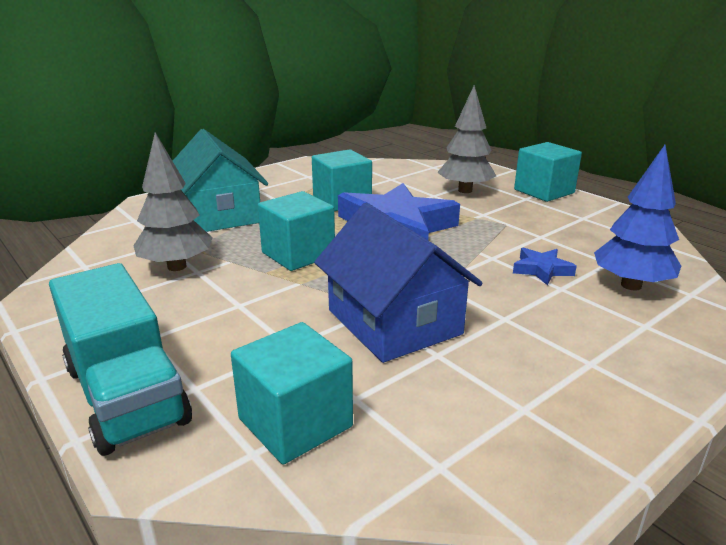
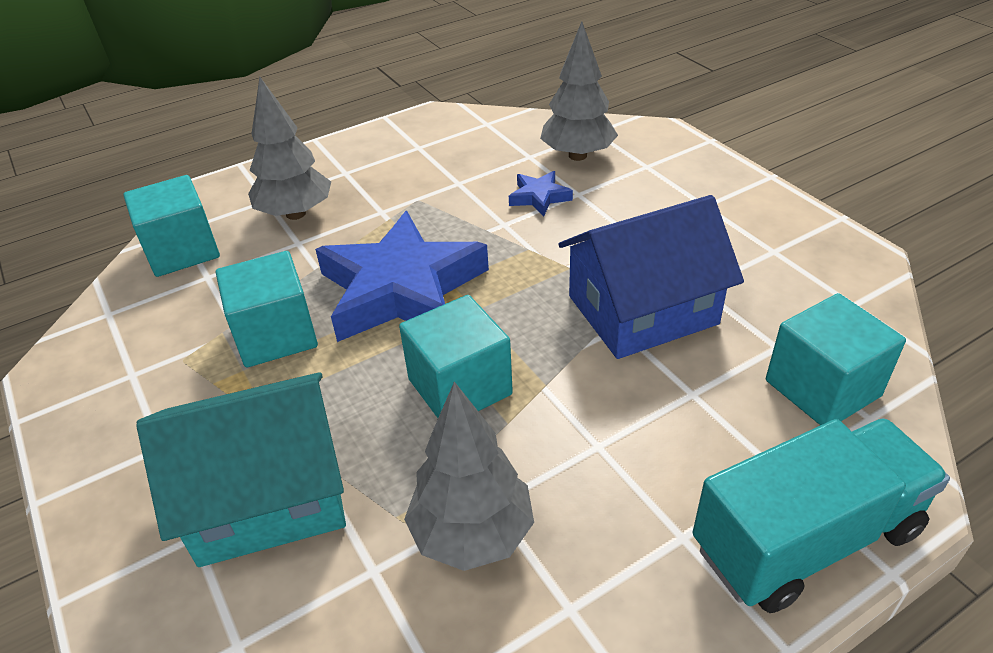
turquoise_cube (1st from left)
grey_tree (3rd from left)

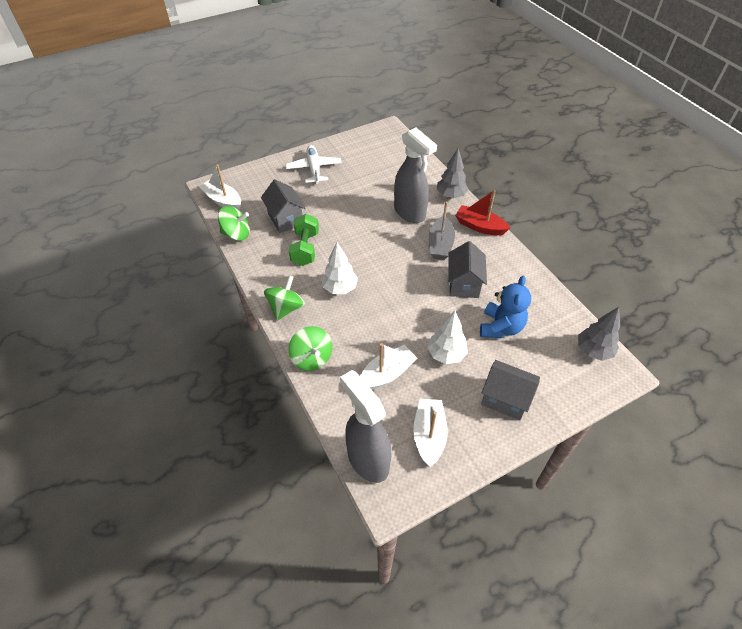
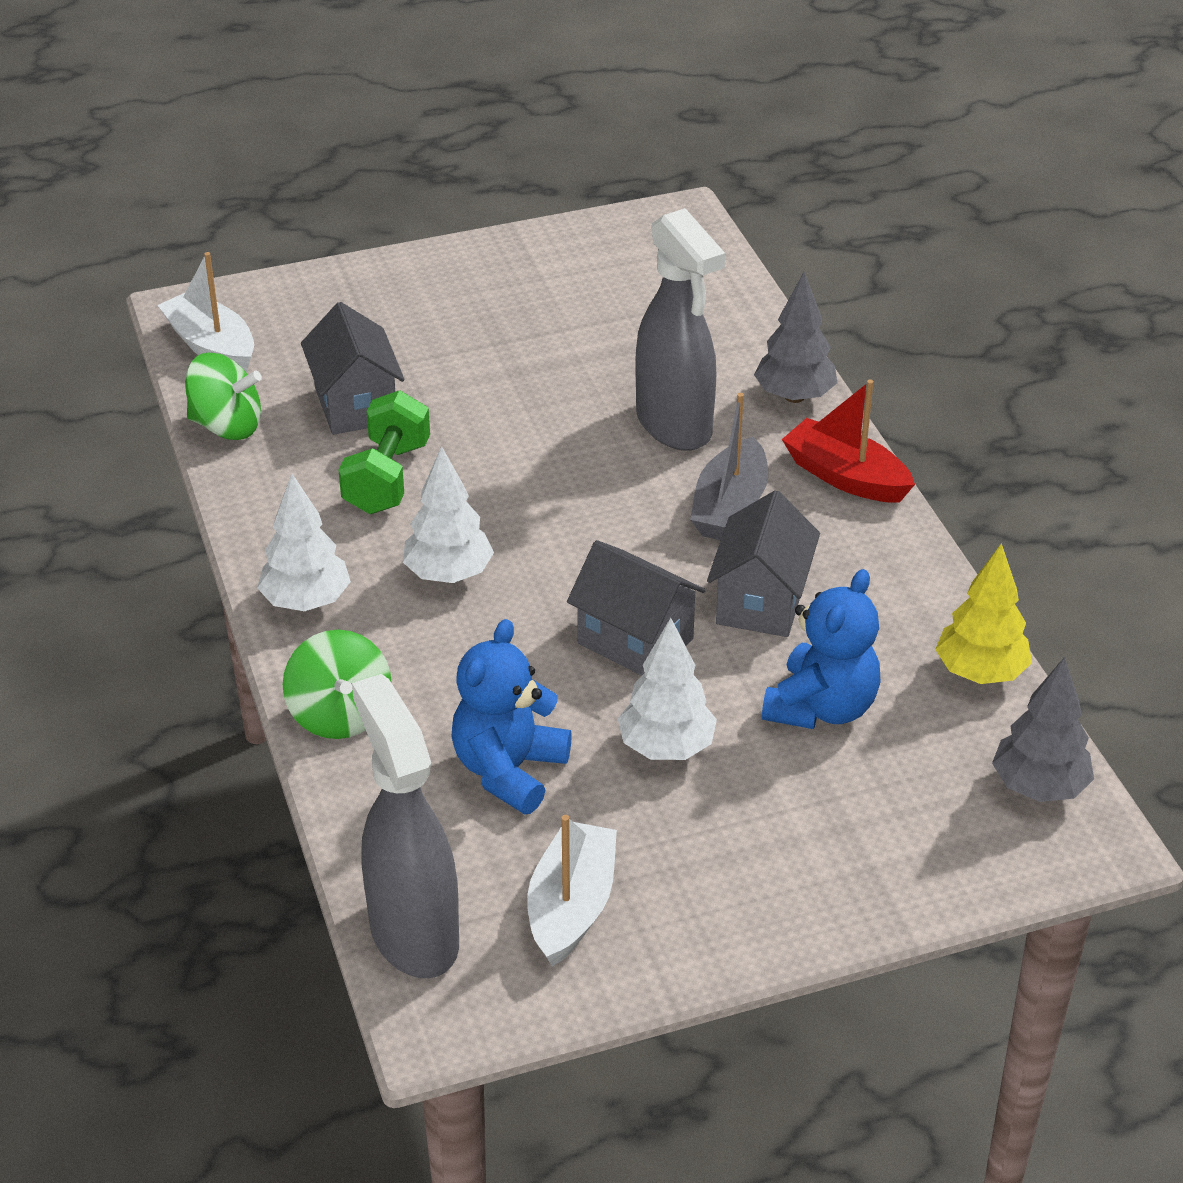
white_tree (1st from left)
white_plane
blue_teddy_bear (1st from left)
grey_house (2nd from left)
yellow_tree

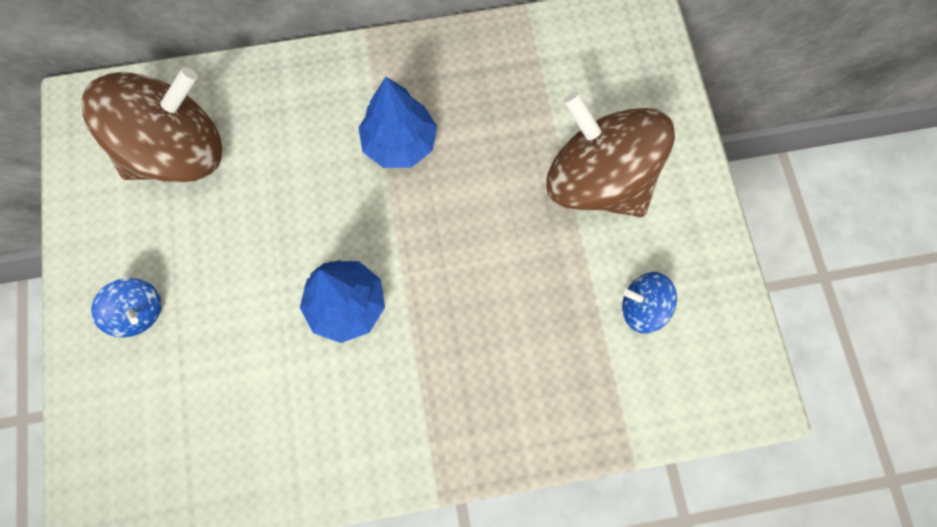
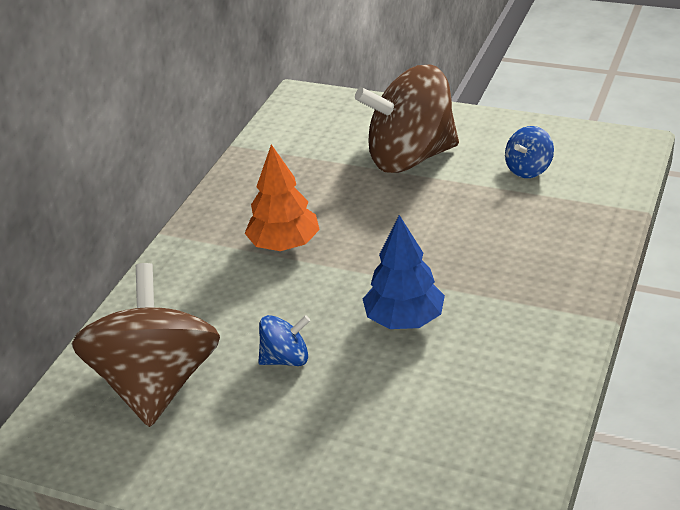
blue_spinning_top (1st from left)
orange_tree

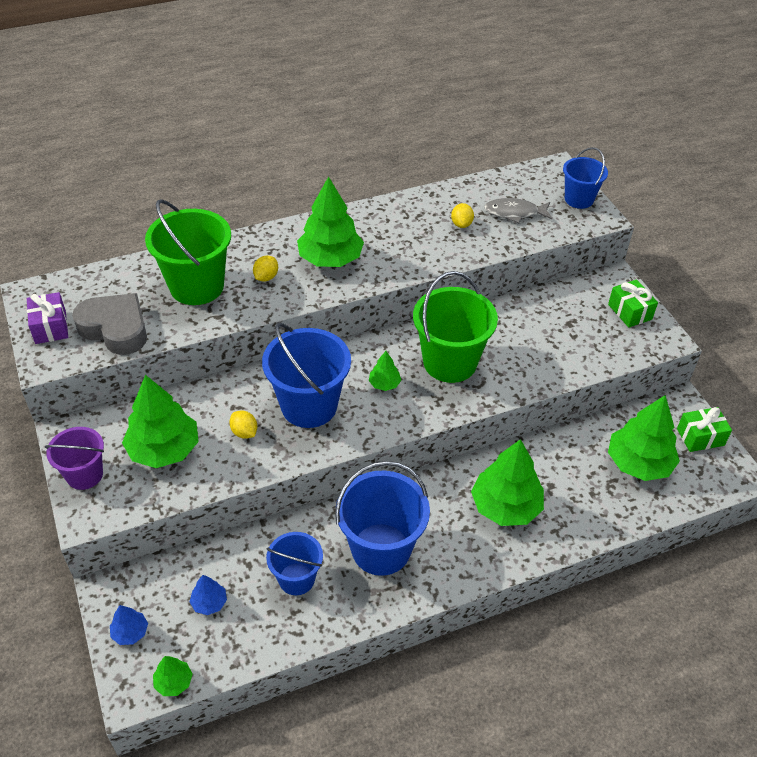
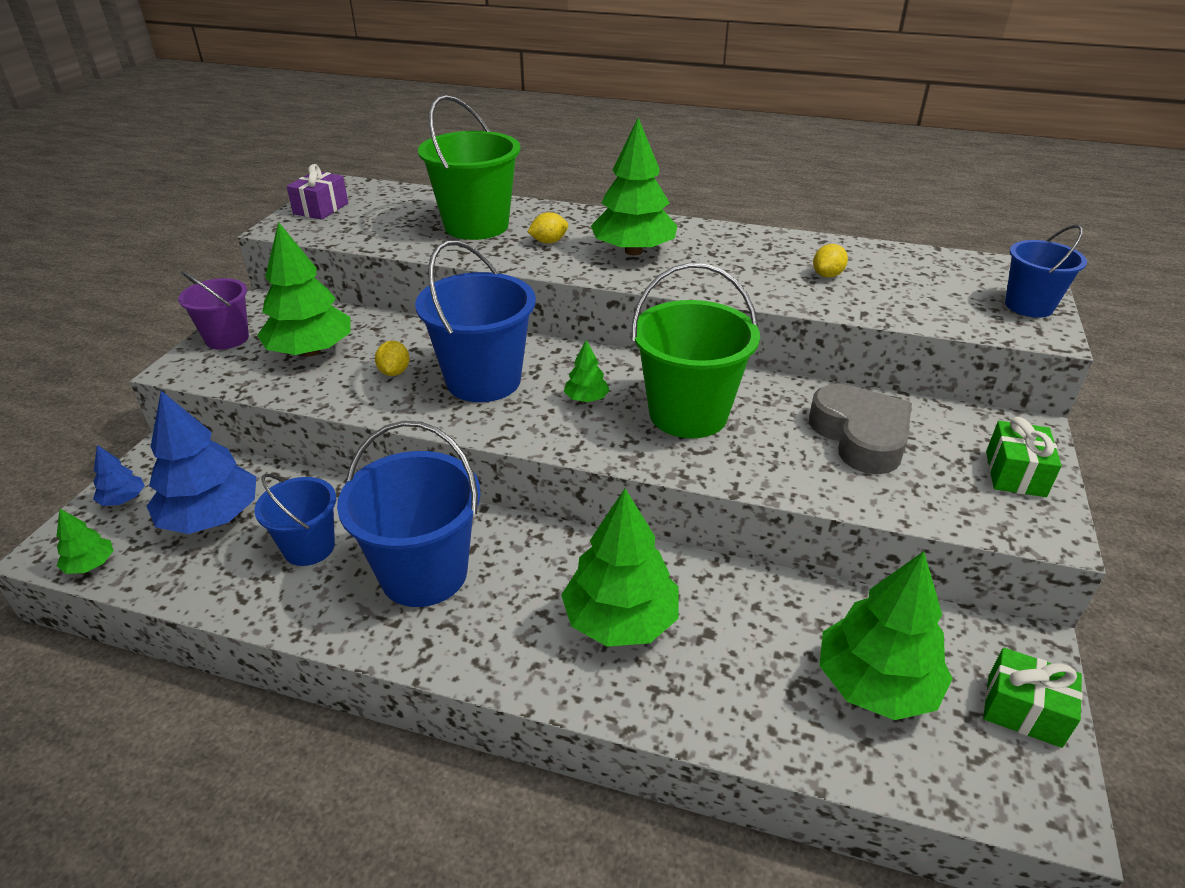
grey_heart
blue_tree (2nd from left)
grey_fish

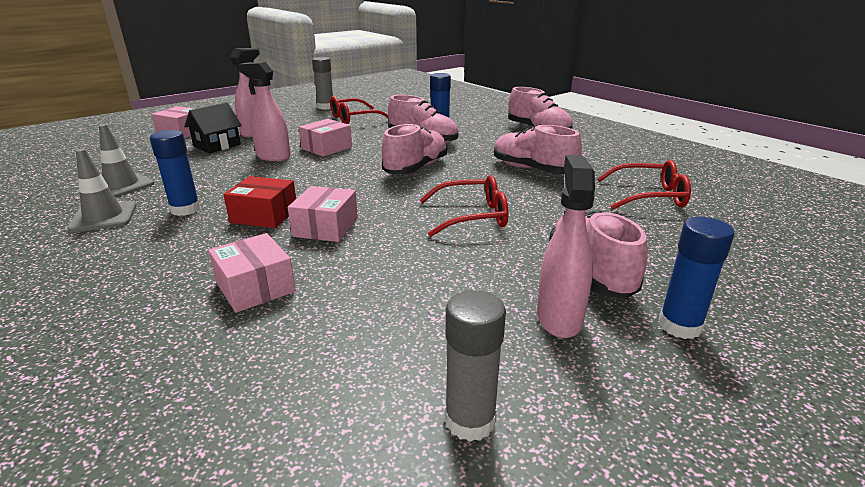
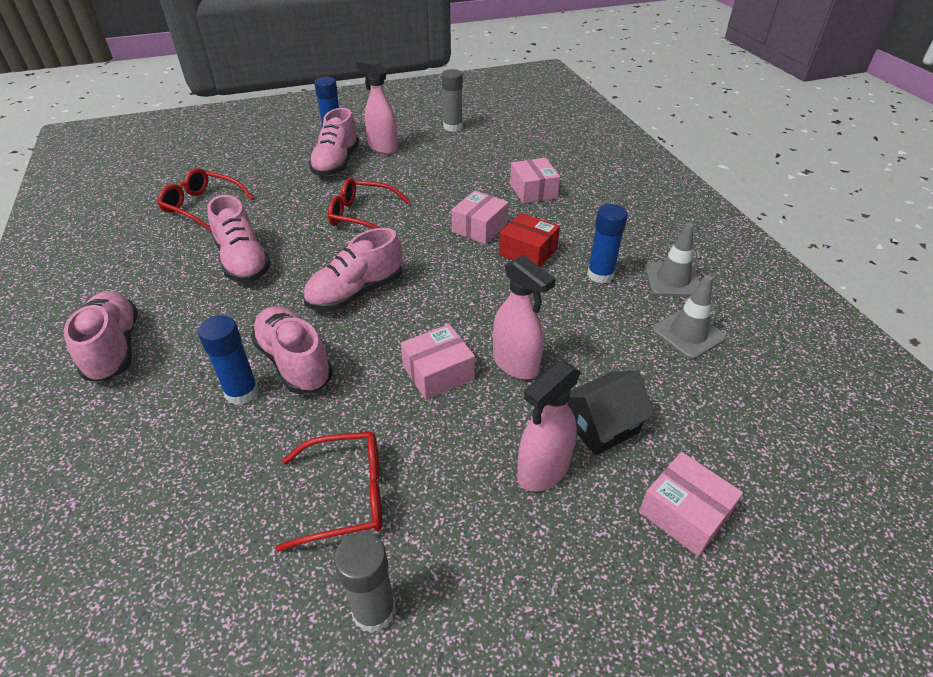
pink_spray_bottle (1st from left)

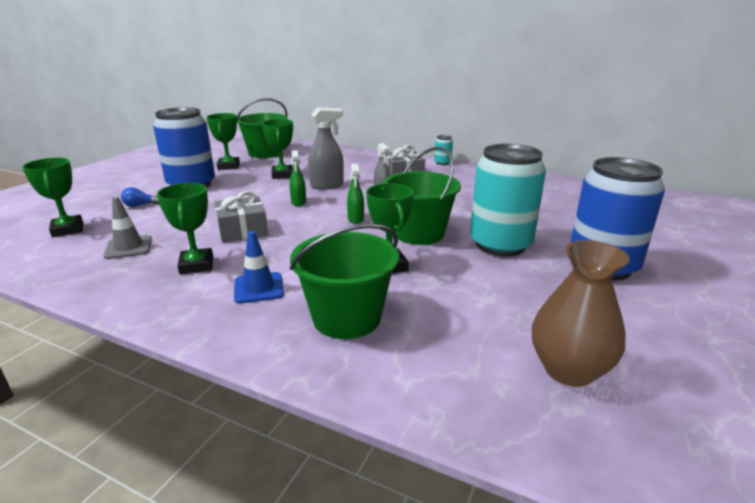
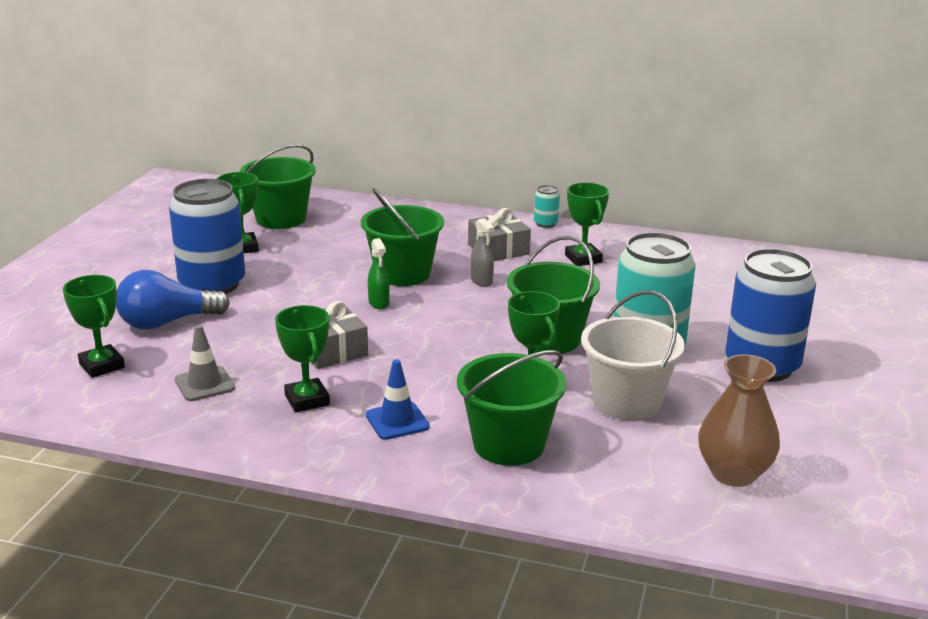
blue_light_bulb
green_trophy (5th from left)
green_bucket (2nd from left)
green_spray_bottle (2nd from left in the first image)
white_bucket

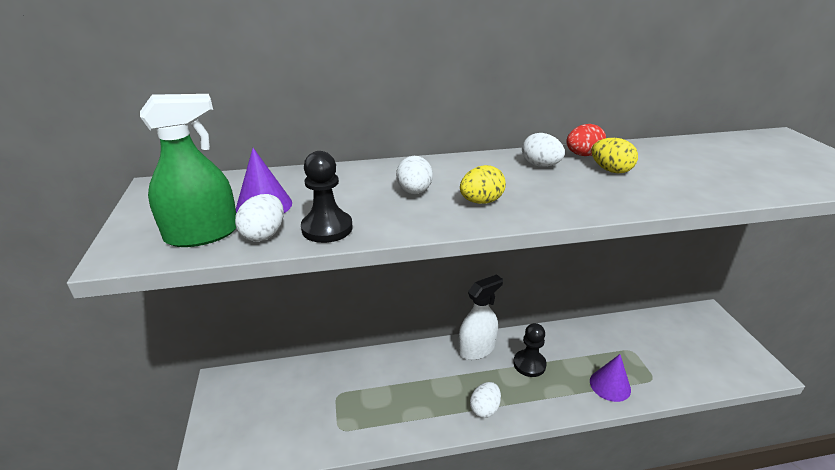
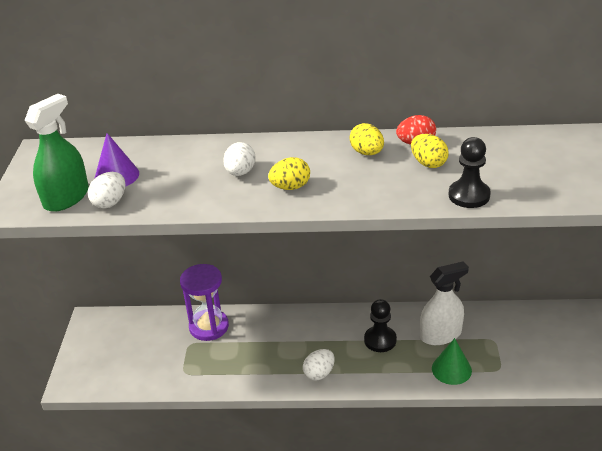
green_spray_bottle
black_pawn (2nd from left)
white_spray_bottle
yellow_egg (2nd from left)
green_cone
purple_hourglass

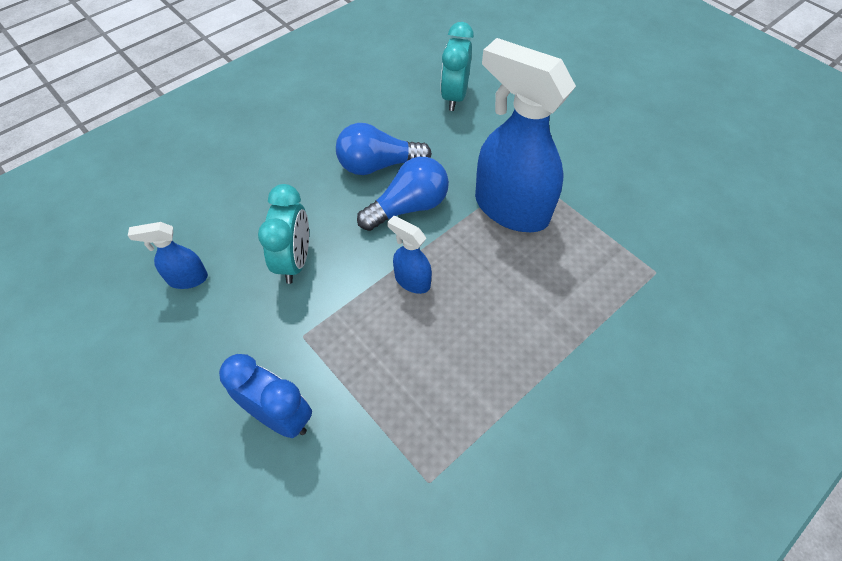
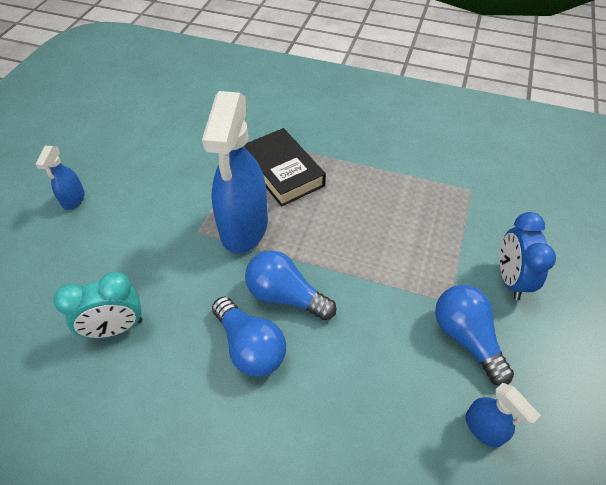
turquoise_clock (1st from left in the first image)
blue_spray_bottle (1st from left)
black_book
blue_light_bulb (3rd from left)

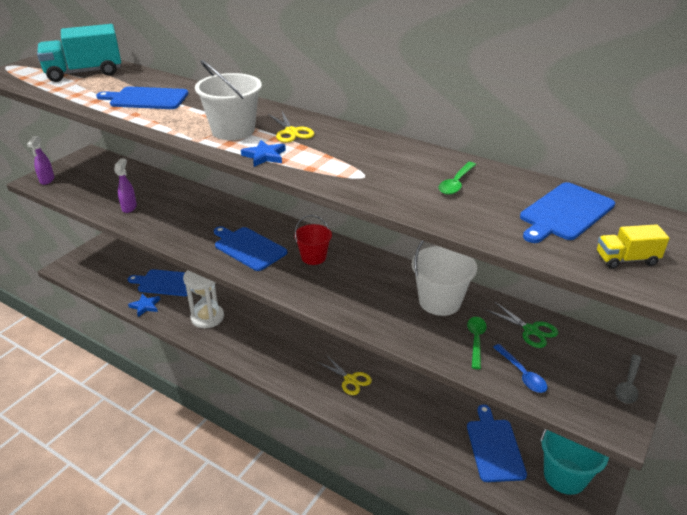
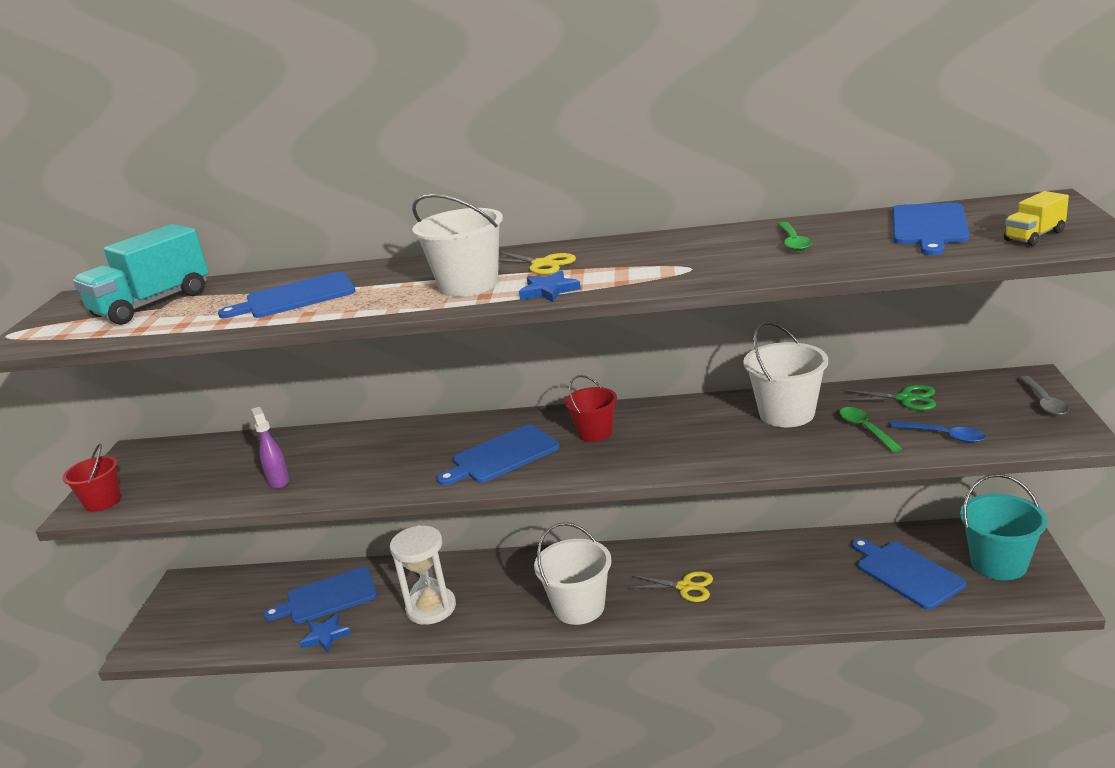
red_bucket (1st from left)
blue_cutting_board (3rd from left)
white_bucket (2nd from left)

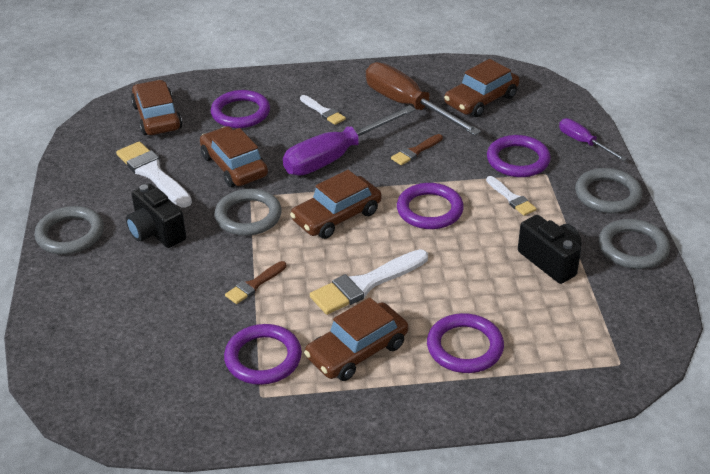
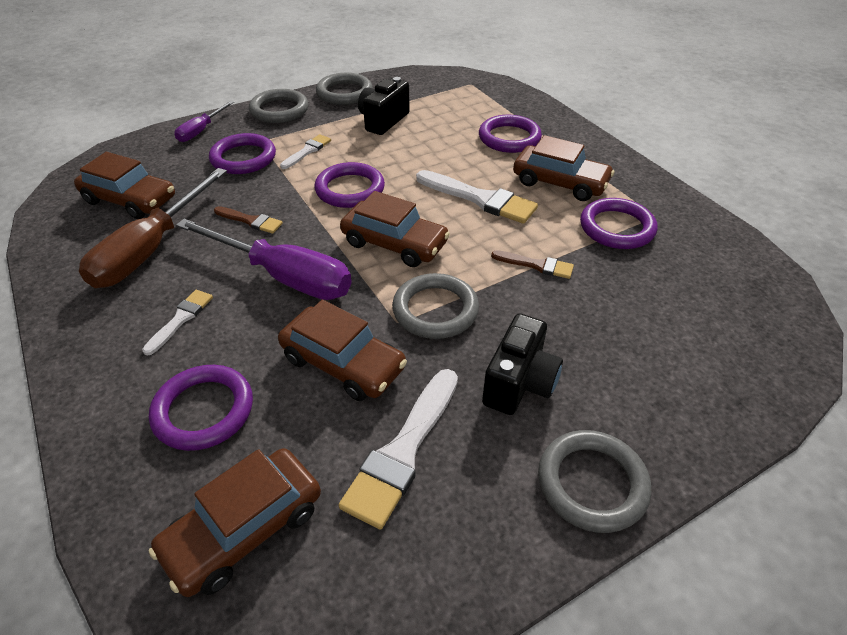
brown_car (3rd from left)

